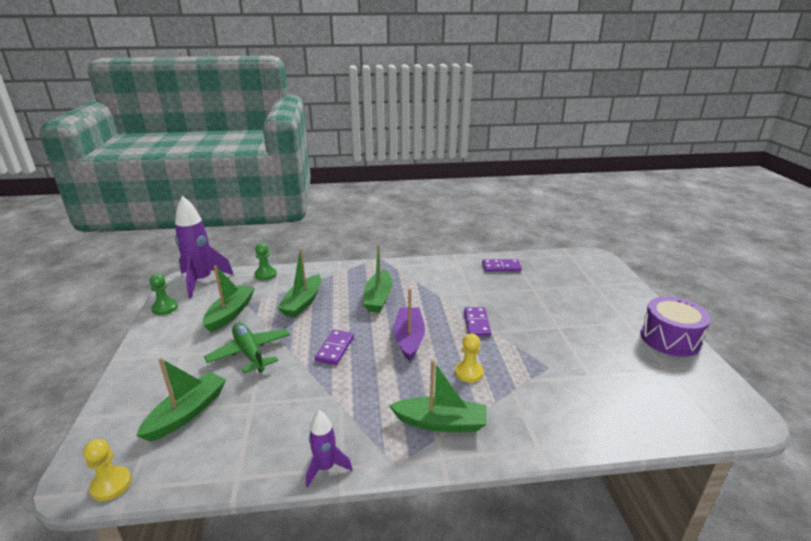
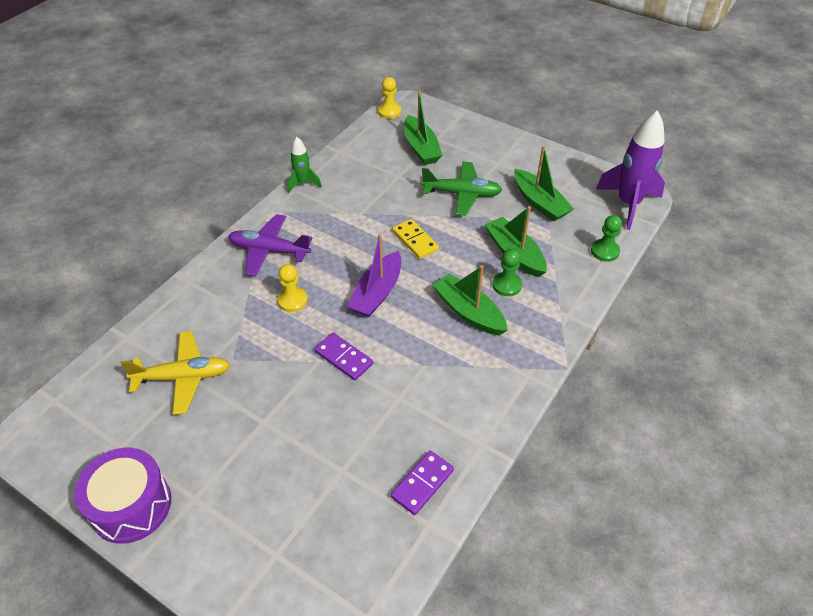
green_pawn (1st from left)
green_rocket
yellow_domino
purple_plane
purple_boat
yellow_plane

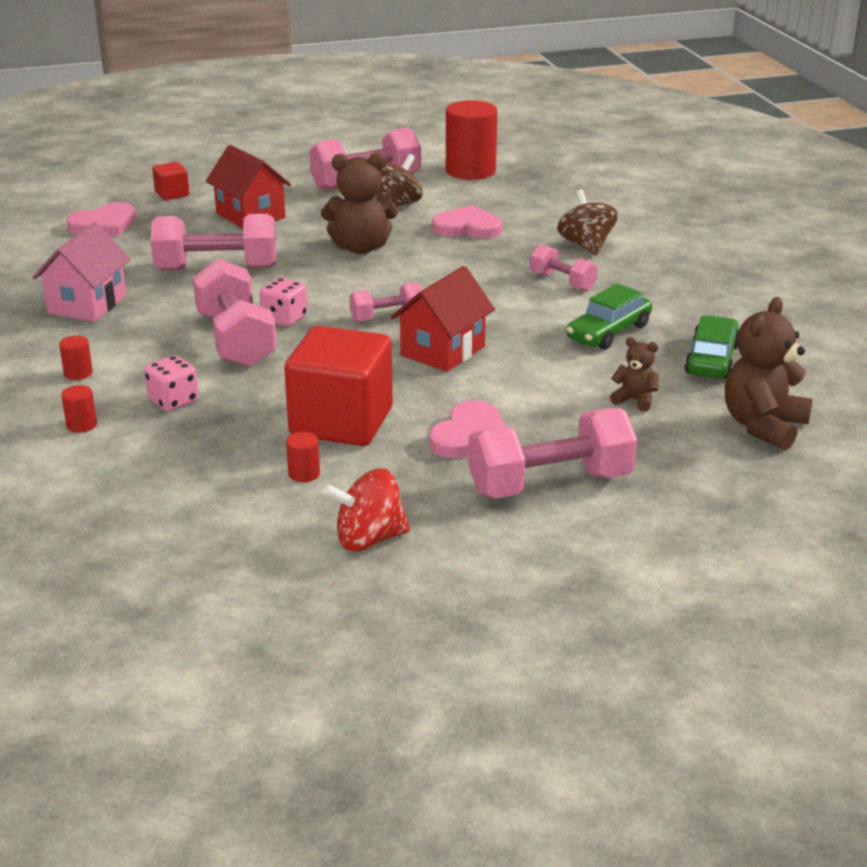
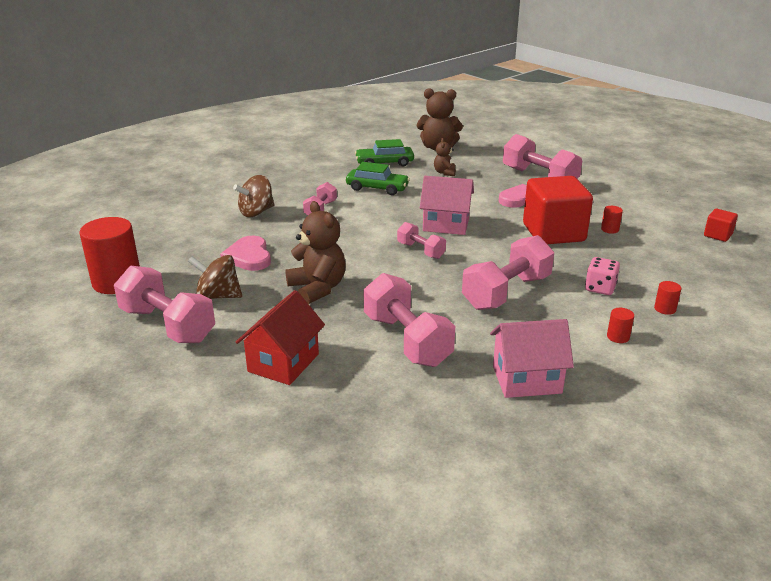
pink_heart (1st from left in the first image)
red_cube (2nd from left)
pink_dice (2nd from left in the first image)
red_spinning_top
pink_house (1st from left)

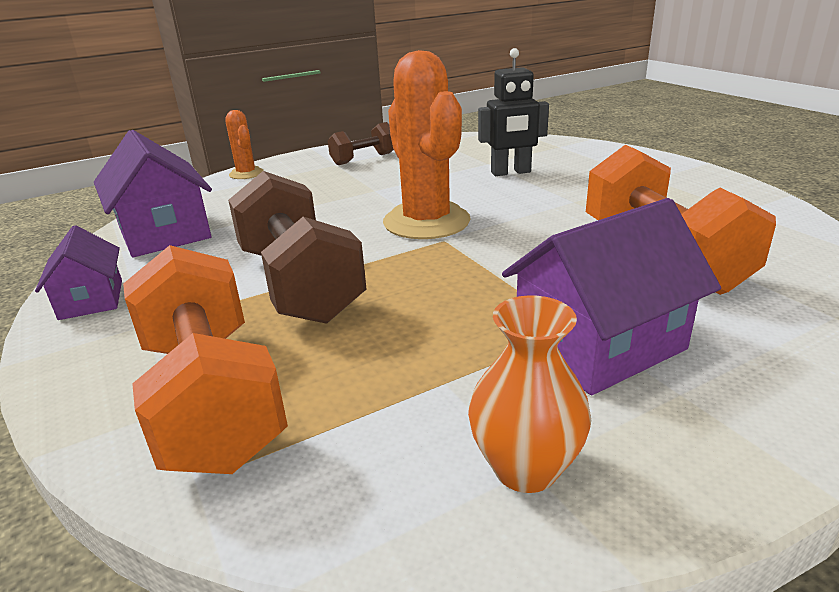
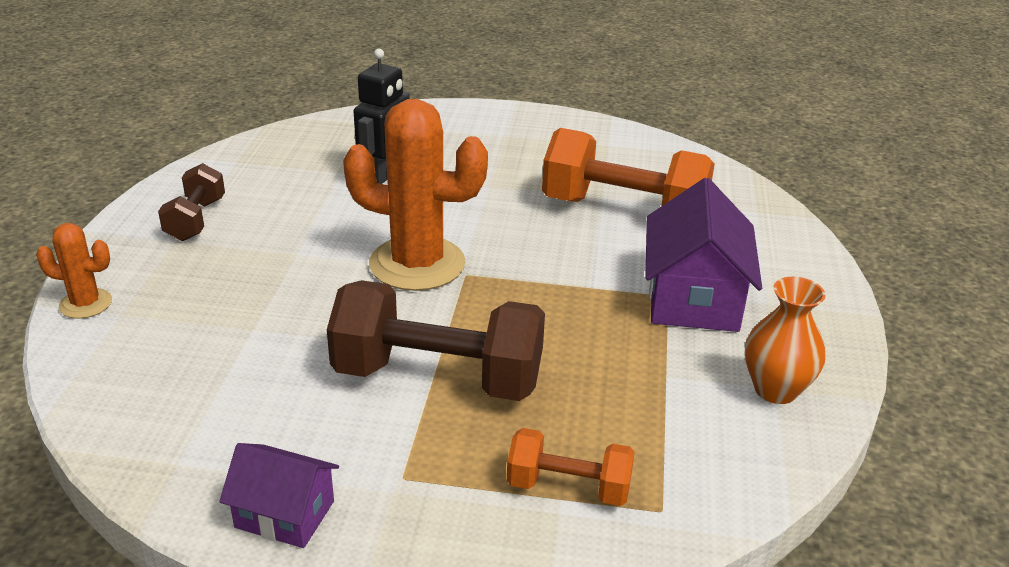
purple_house (2nd from left in the first image)
orange_dumbbell (1st from left)

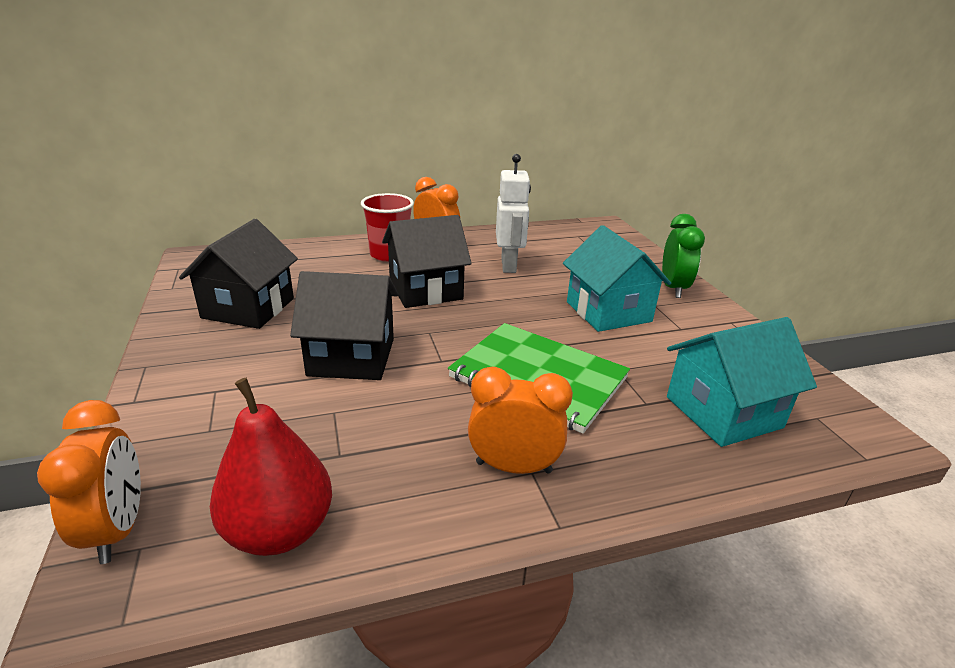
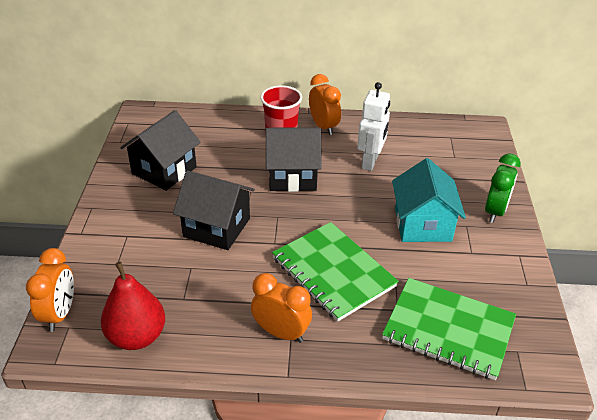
green_notebook (2nd from left)

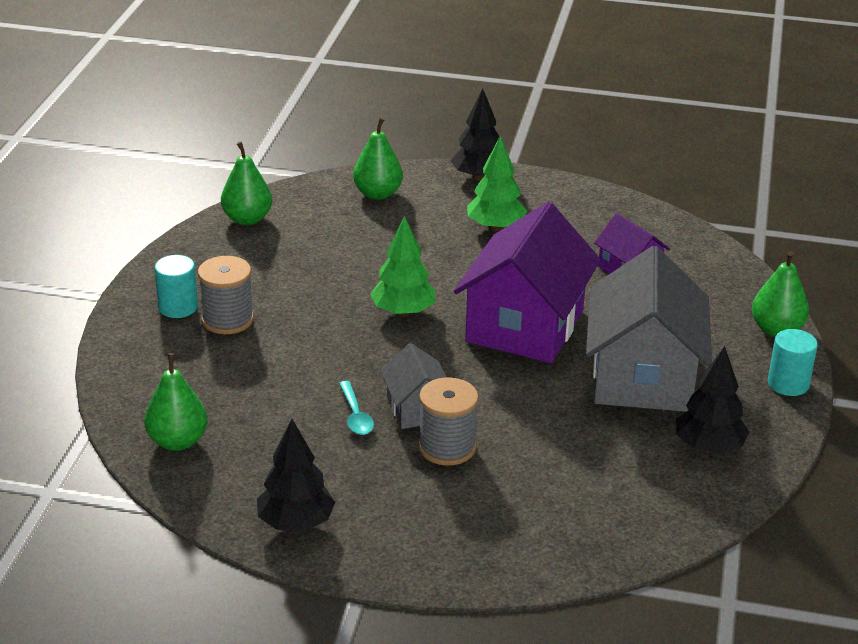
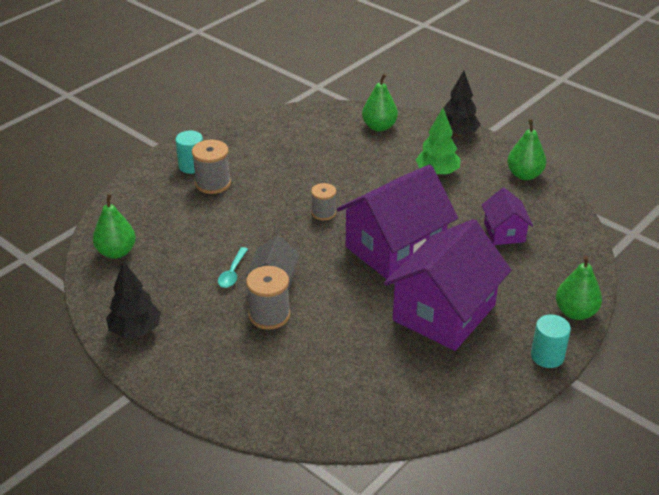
green_pear (3rd from left)
grey_spool (3rd from left)
purple_house (2nd from left)
black_tree (3rd from left in the first image)

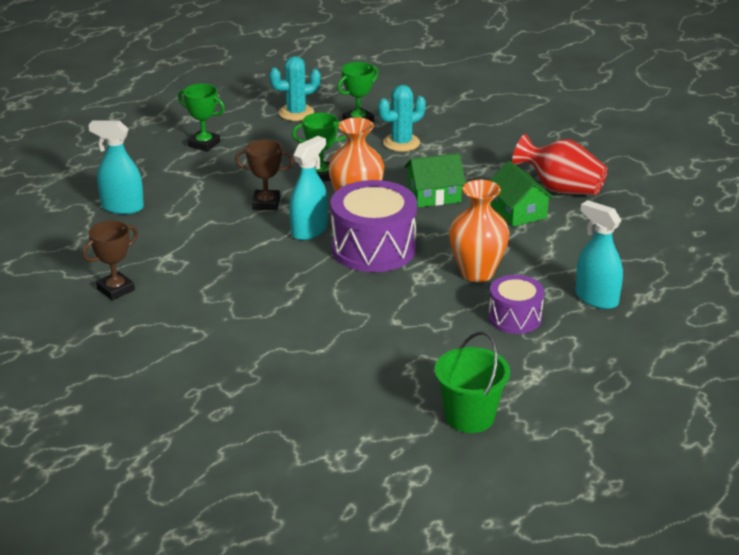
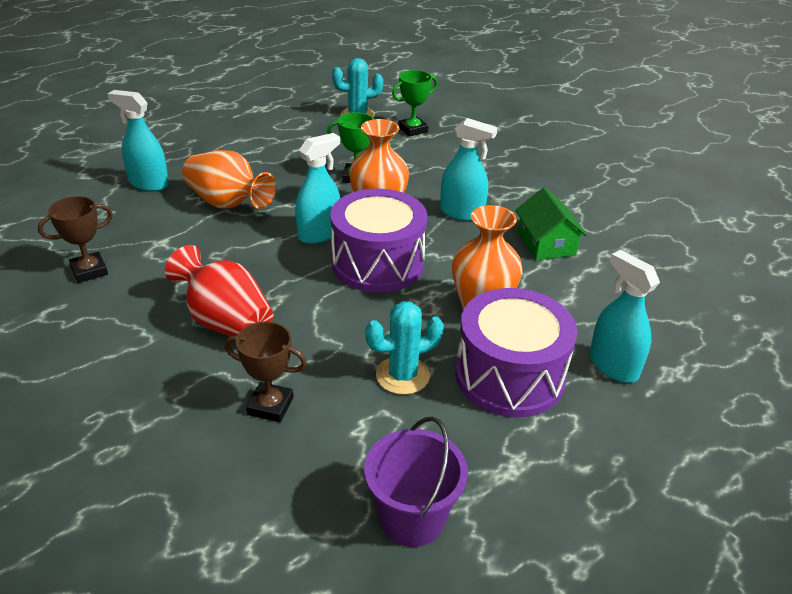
green_trophy (1st from left in the first image)
brown_trophy (2nd from left)
turquoise_cactus (2nd from left)
turquoise_spray_bottle (3rd from left)
purple_bucket
purple_drum (2nd from left)
red_vase
orange_vase (1st from left)

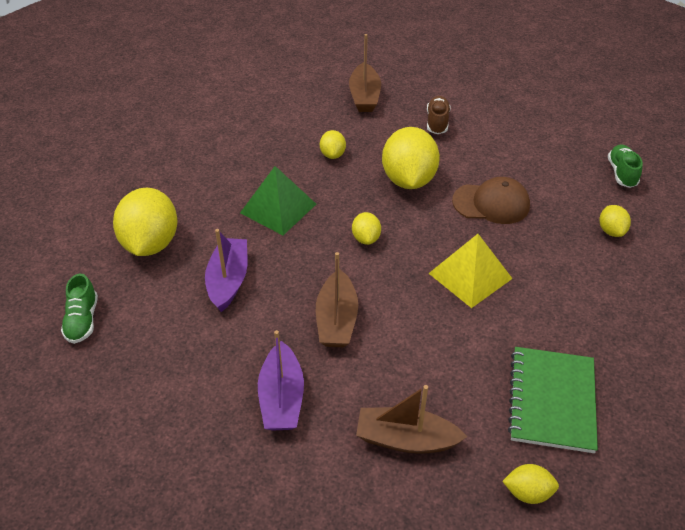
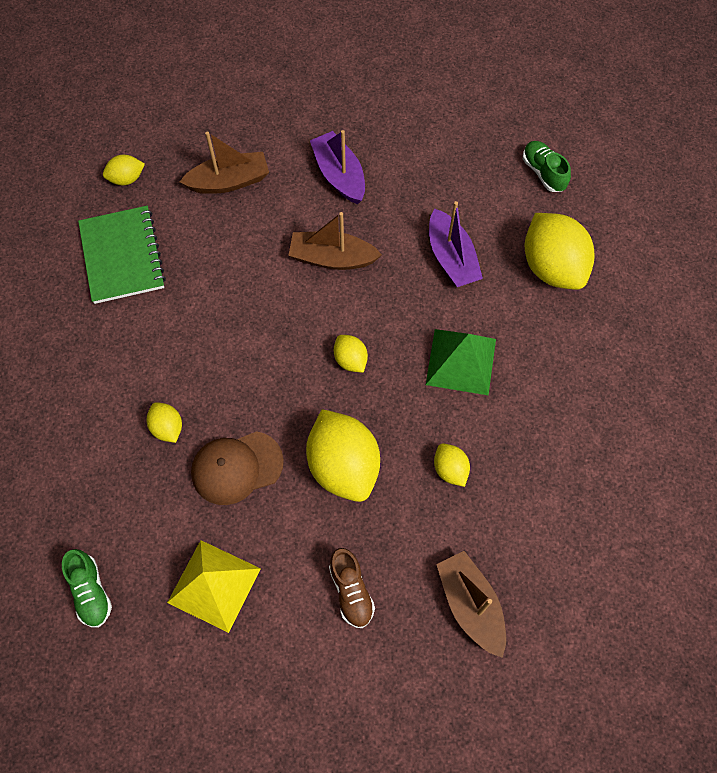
brown_boat (2nd from left)
yellow_pyramid
yellow_lemon (2nd from left)

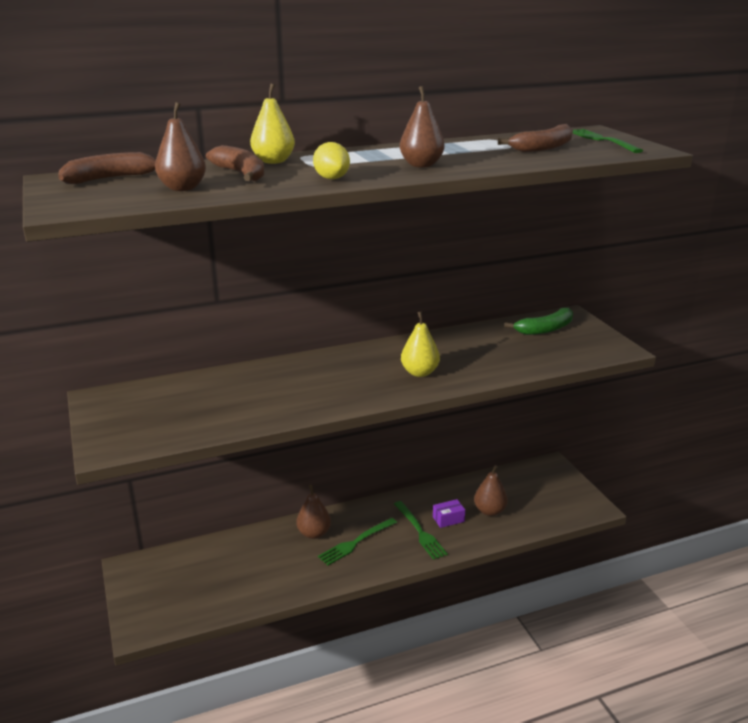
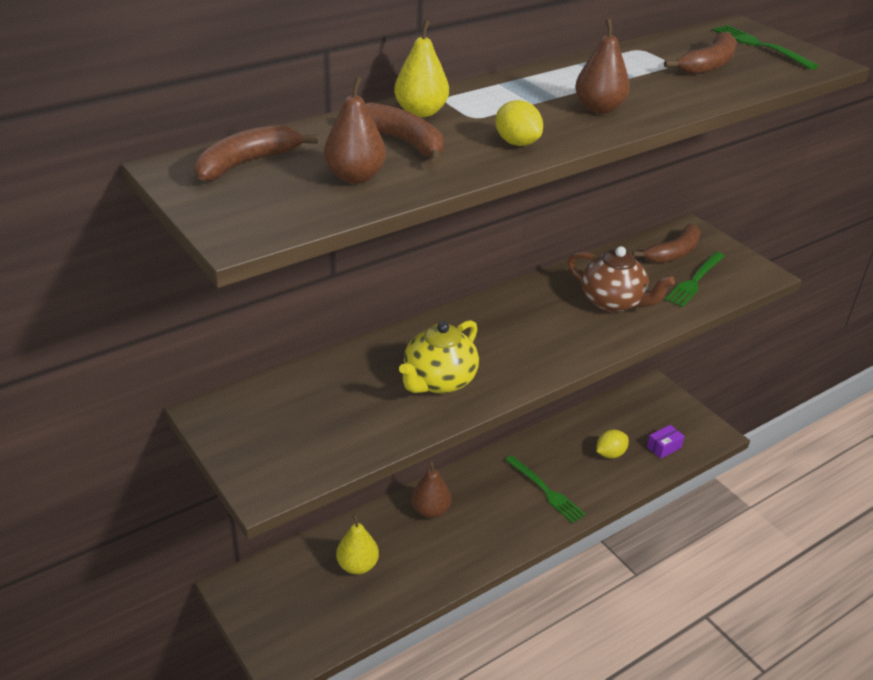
green_fork (2nd from left)
yellow_pear (1st from left)
purple_box
yellow_lemon (2nd from left)
brown_banana (3rd from left)
yellow_teapot
brown_teapot

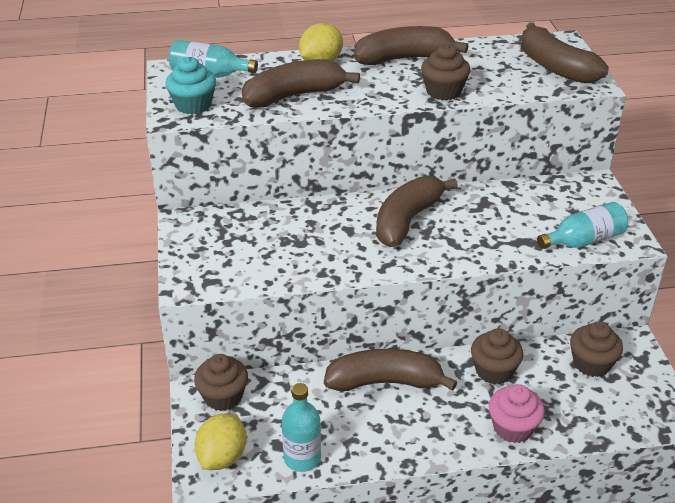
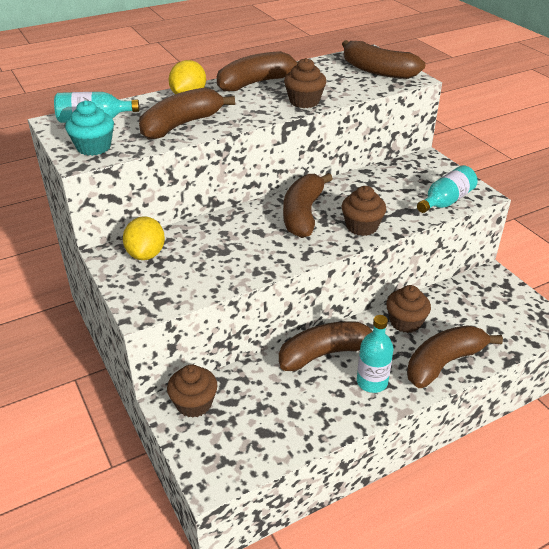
yellow_lemon (1st from left)
turquoise_bottle (2nd from left)
brown_banana (6th from left)
brown_cupcake (3rd from left)

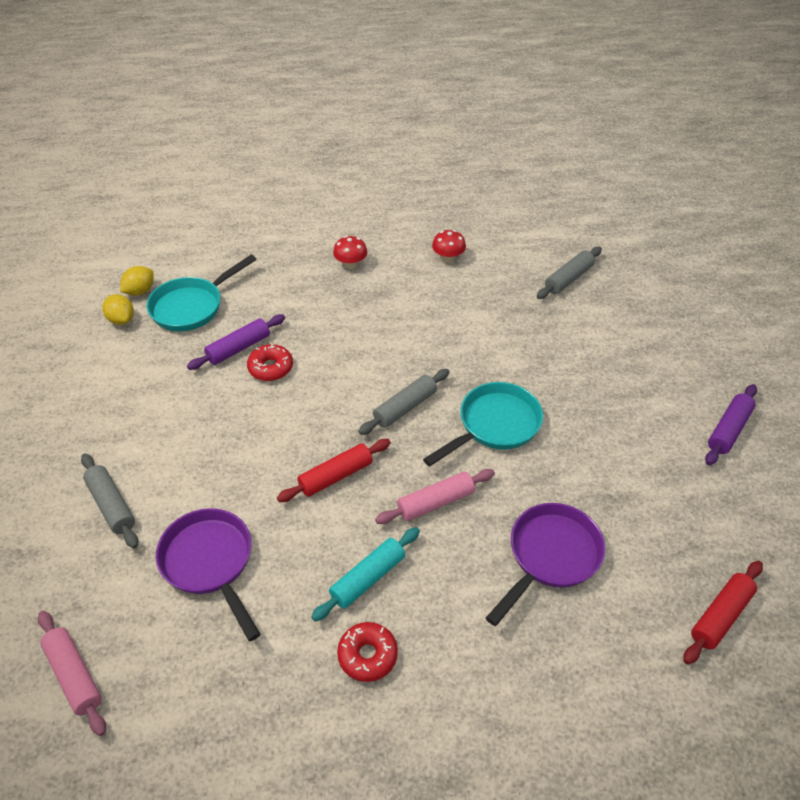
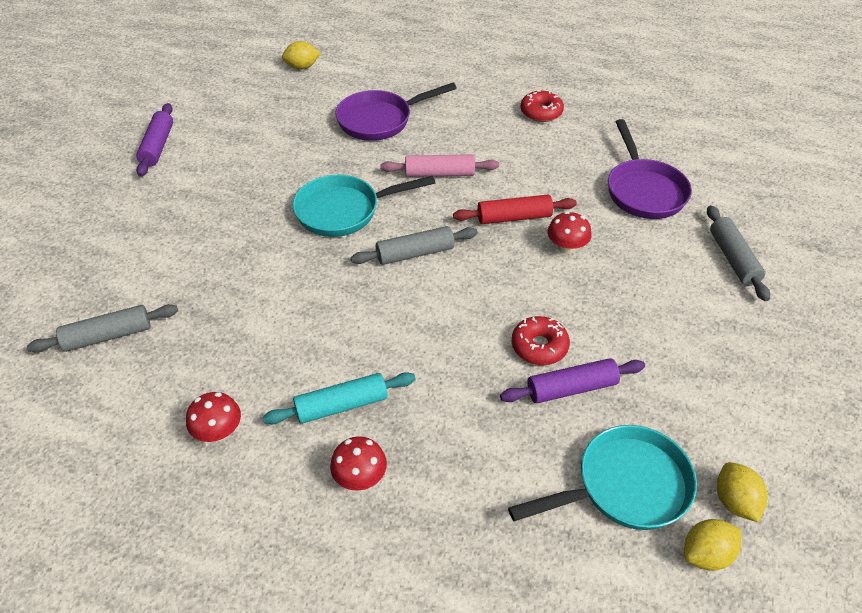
pink_rolling_pin (1st from left in the first image)
turquoise_rolling_pin
yellow_lemon (1st from left)
purple_rolling_pin (1st from left)
red_mushroom (3rd from left)

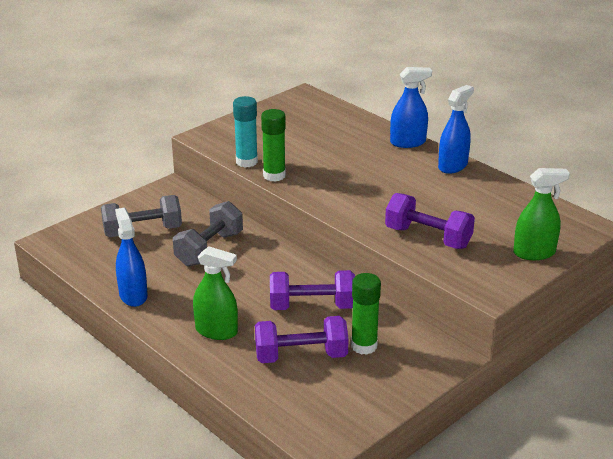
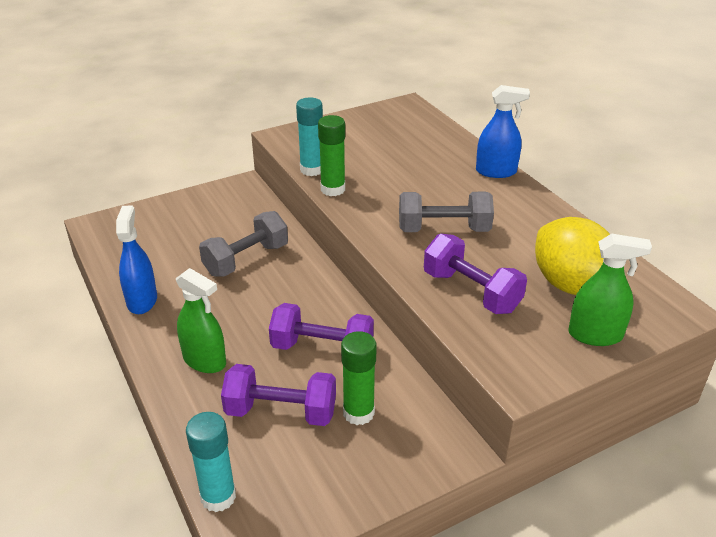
grey_dumbbell (2nd from left)
blue_spray_bottle (3rd from left in the first image)
turquoise_glue_stick (1st from left)
yellow_lemon

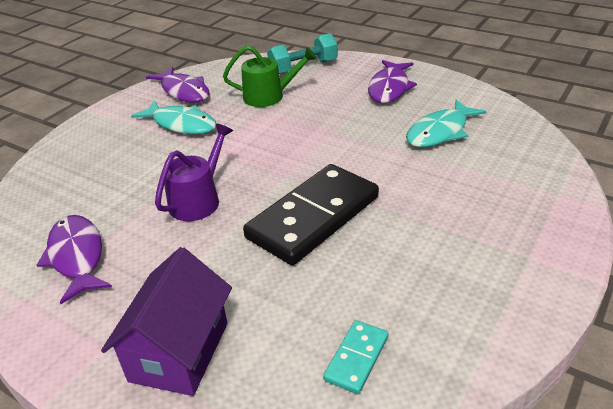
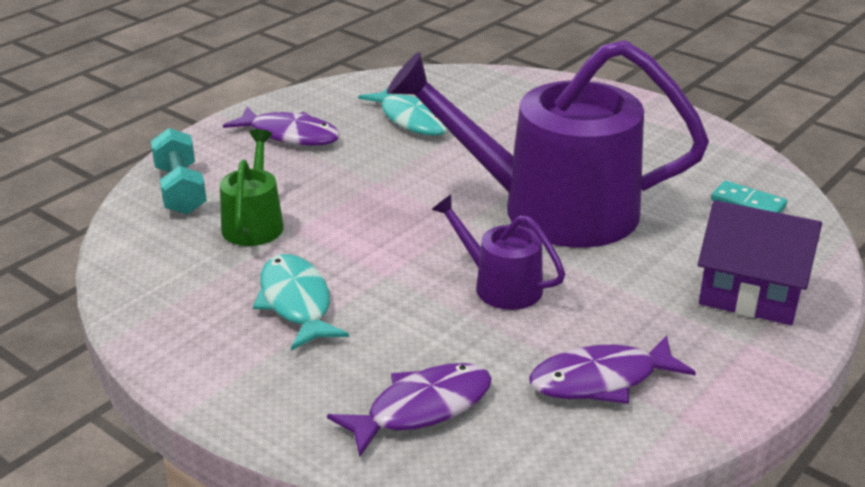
turquoise_fish (1st from left)
purple_fish (2nd from left)
purple_watering_can (2nd from left)

